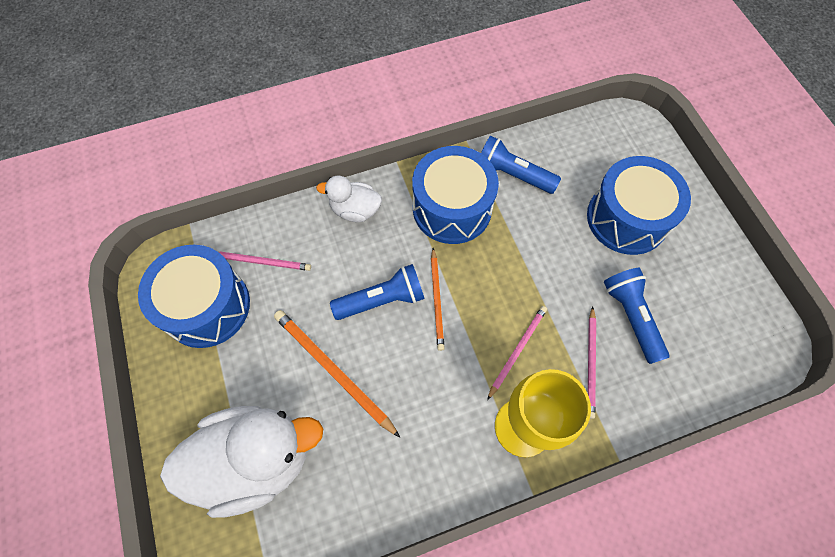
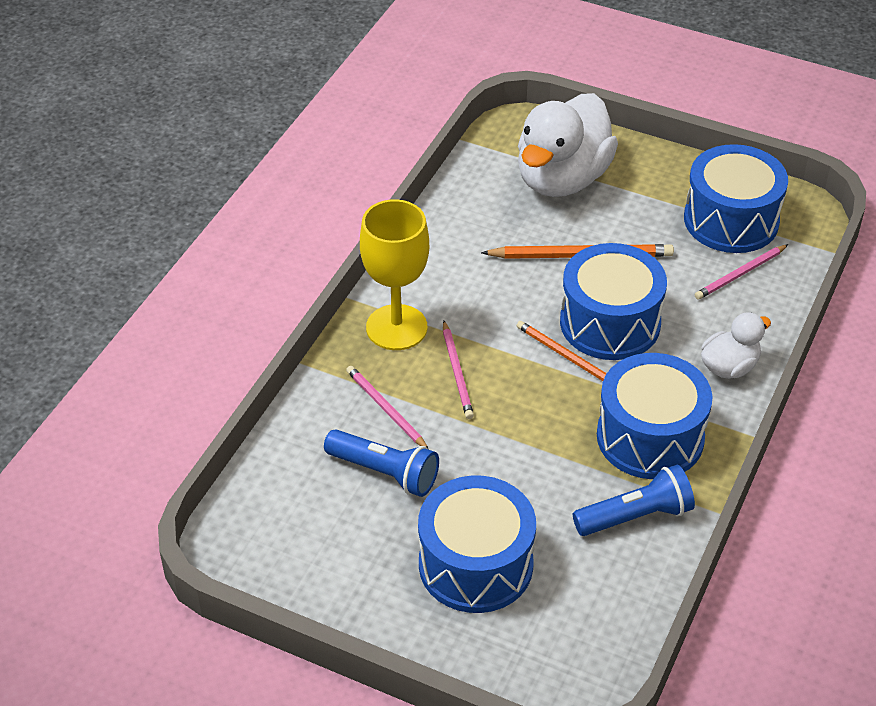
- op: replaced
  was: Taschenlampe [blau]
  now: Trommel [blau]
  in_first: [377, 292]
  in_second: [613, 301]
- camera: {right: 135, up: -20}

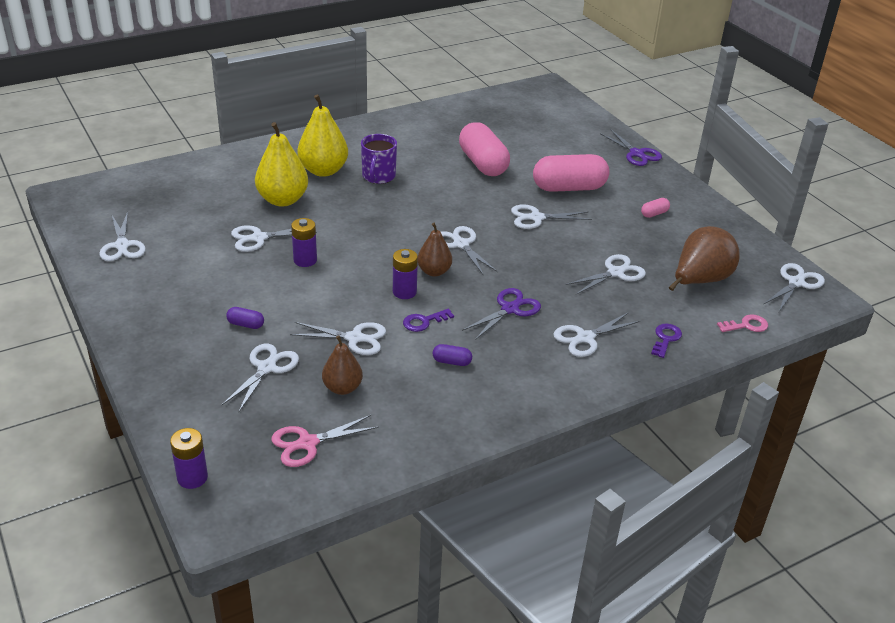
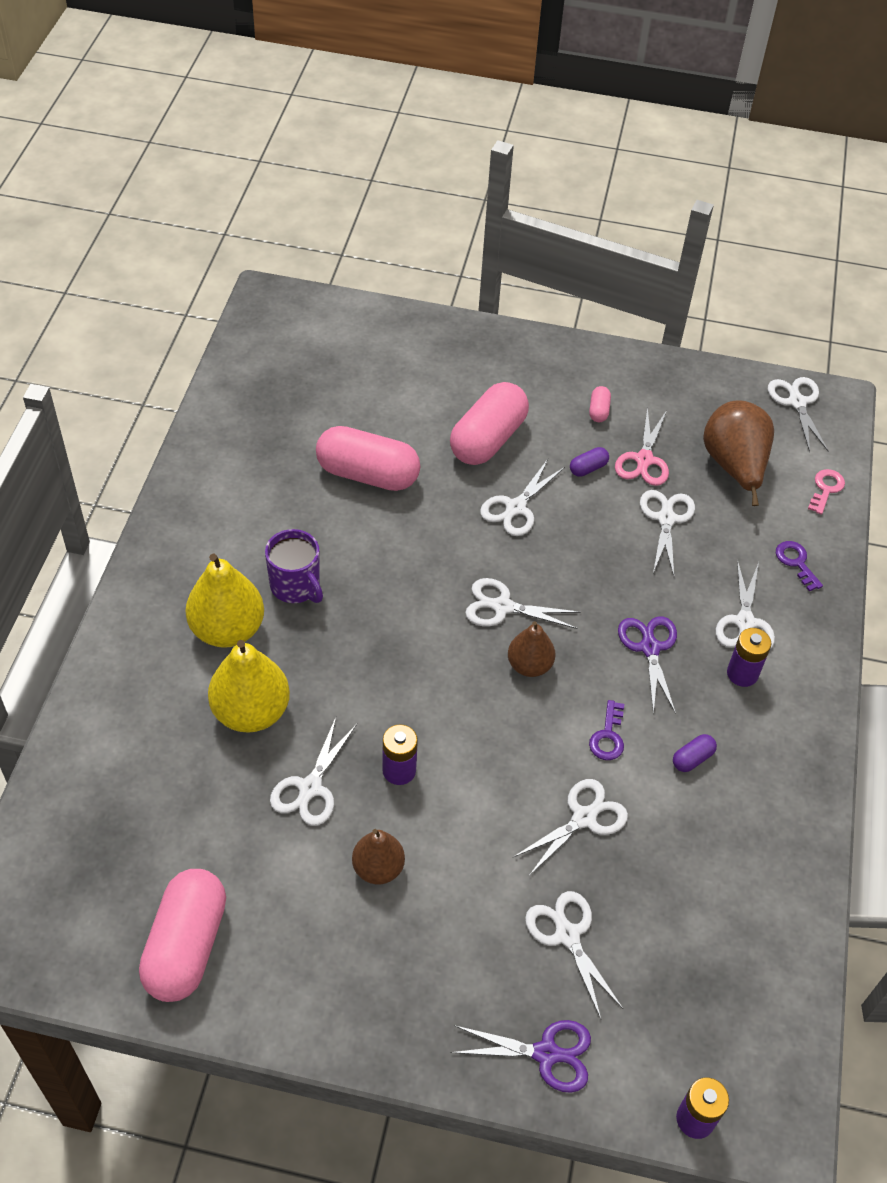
- op: moved
  was: Kapsel [lila]
  in_first: [245, 318]
  in_second: [589, 462]
- op: moved
  was: Schere [rosa]
  in_first: [325, 441]
  in_second: [642, 446]
- op: moved
  was: Birne [braun]
  in_first: [342, 365]
  in_second: [378, 856]
- op: moved
  was: Batterie [lila]
  in_first: [405, 274]
  in_second: [749, 657]
- op: moved
  was: Schere [lila]
  in_first: [631, 147]
  in_second: [520, 1056]
- op: replaced
  was: Schere [weiß]
  now: Kapsel [rosa]
  in_first: [122, 236]
  in_second: [182, 935]
- camera: {right: -50, up: 15}

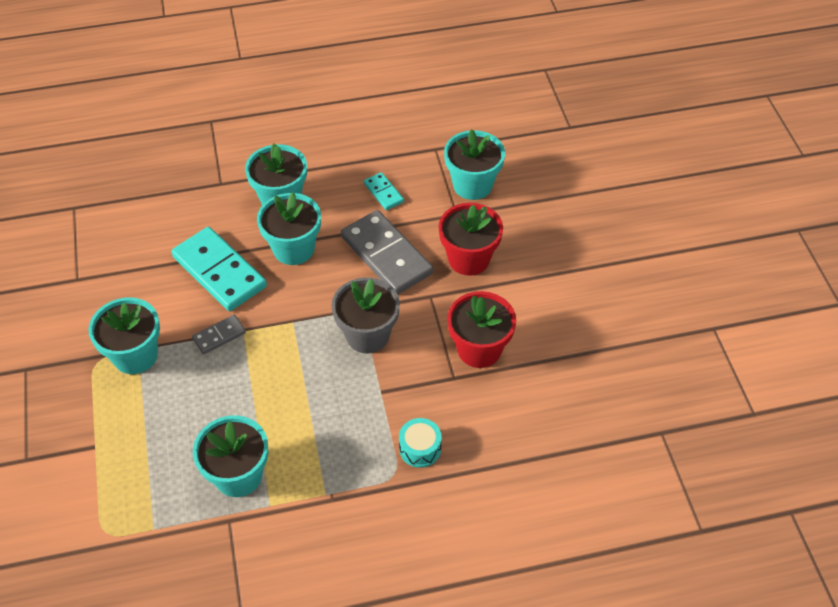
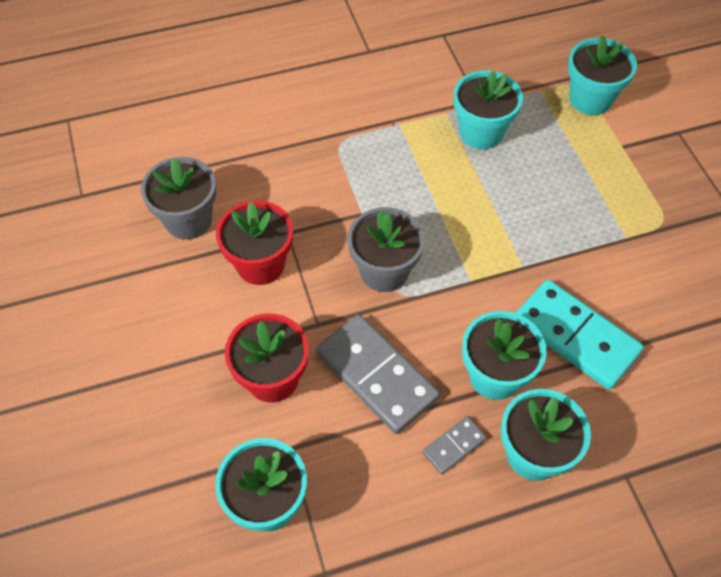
- op: removed
  was: Dominostein [türkis]
  in_first: [384, 191]
- op: removed
  was: Trommel [türkis]
  in_first: [420, 443]
- op: added
  now: Blumentopf [grau]
  in_second: [178, 198]
- op: moved
  was: Blumentopf [türkis]
  in_first: [124, 335]
  in_second: [602, 75]
- op: moved
  was: Dominostein [grau]
  in_first: [219, 334]
  in_second: [454, 445]
- camera: {right: 175, up: 5}

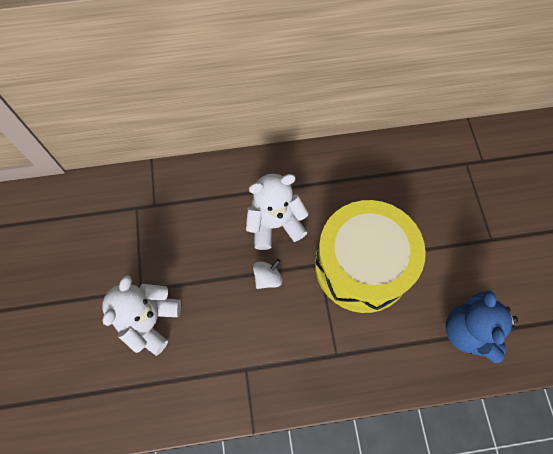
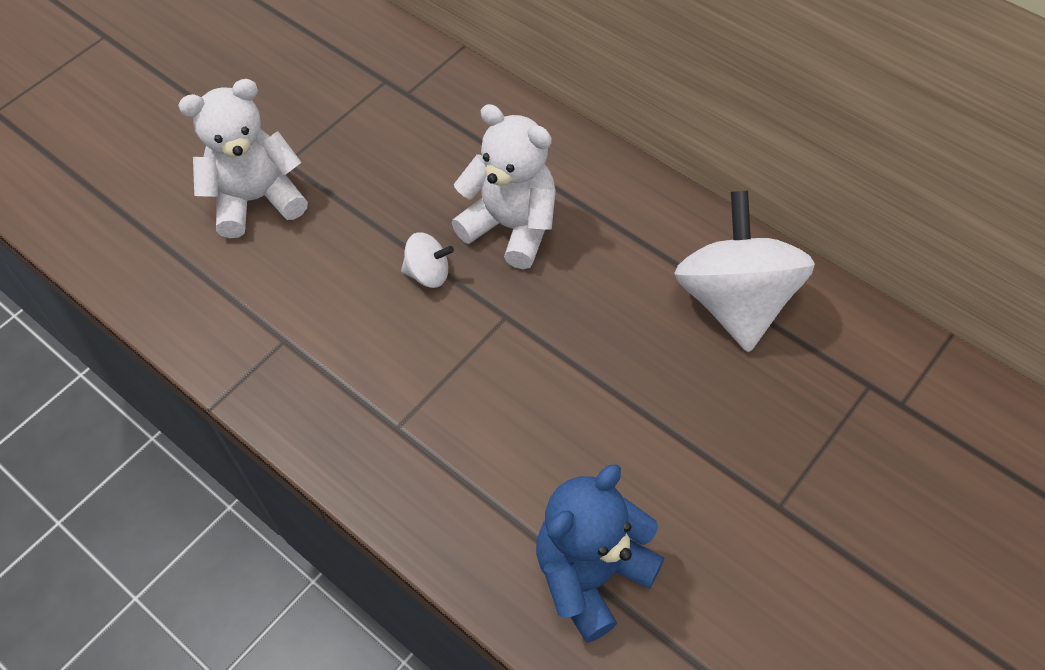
- op: removed
  was: Trommel [gelb]
  in_first: [370, 256]
- op: added
  now: Kreisel [weiß]
  in_second: [744, 271]
- camera: {right: 50, up: -10}

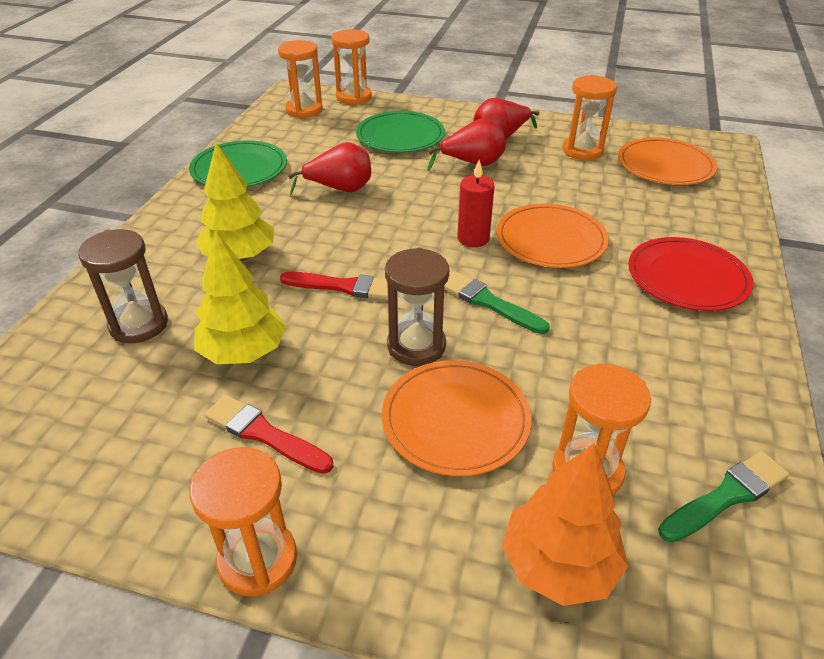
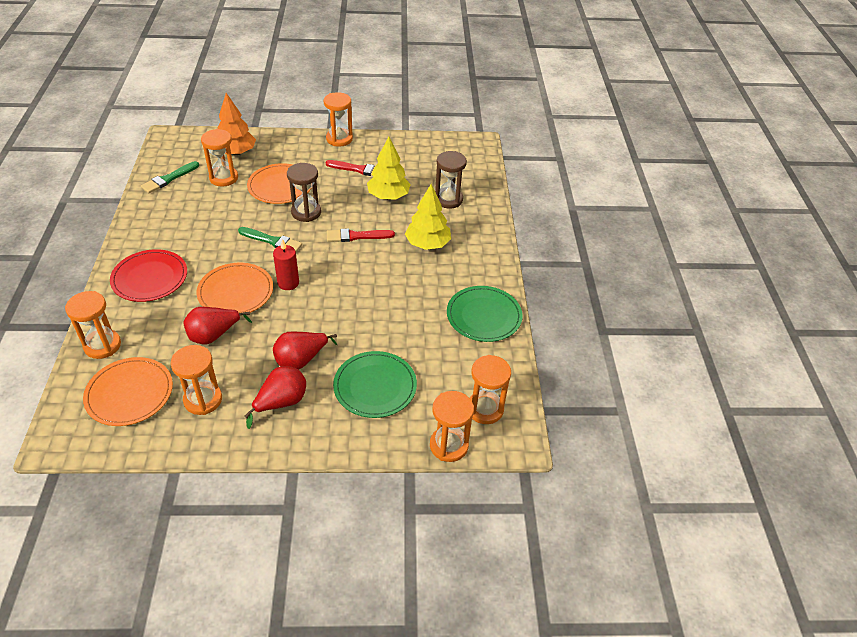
- op: added
  now: Sanduhr [orange]
  in_second: [93, 325]
- op: moved
  was: Birne [rot]
  in_first: [329, 168]
  in_second: [218, 325]
- camera: {right: 160, up: 5}

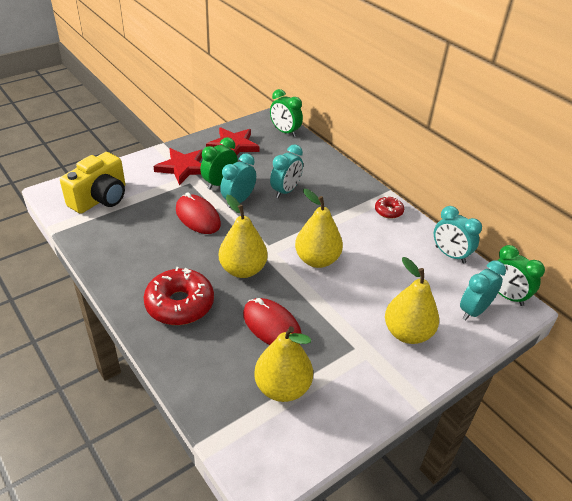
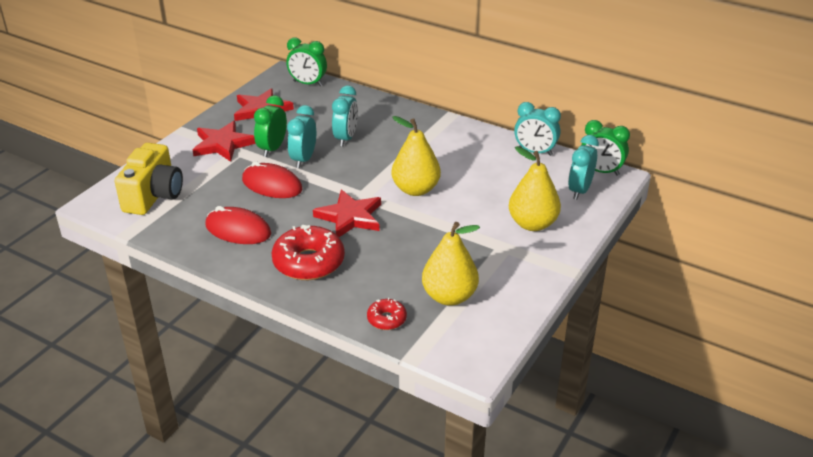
- op: moved
  was: Computermaus [rot]
  in_first: [272, 321]
  in_second: [238, 225]
- op: moved
  was: Donut [rot]
  in_first: [389, 207]
  in_second: [387, 314]
- op: replaced
  was: Birne [gelb]
  now: Stern [rot]
  in_first: [243, 236]
  in_second: [347, 213]
- camera: {right: -20, up: -5}

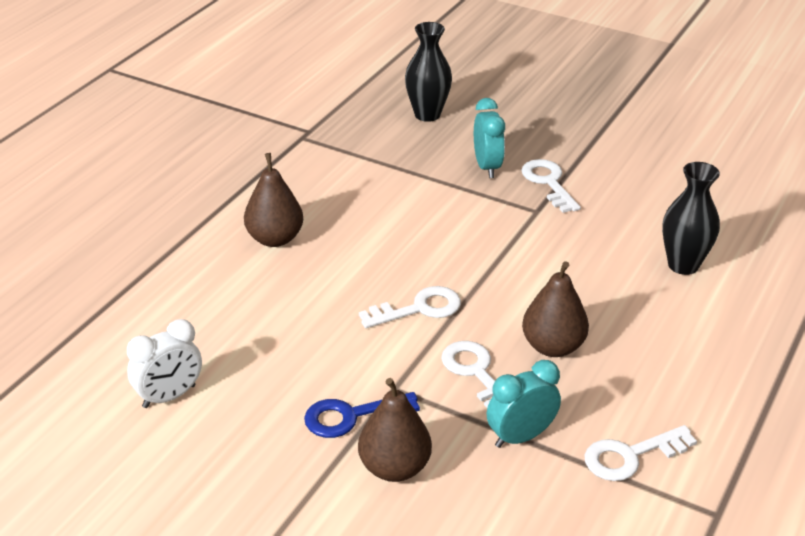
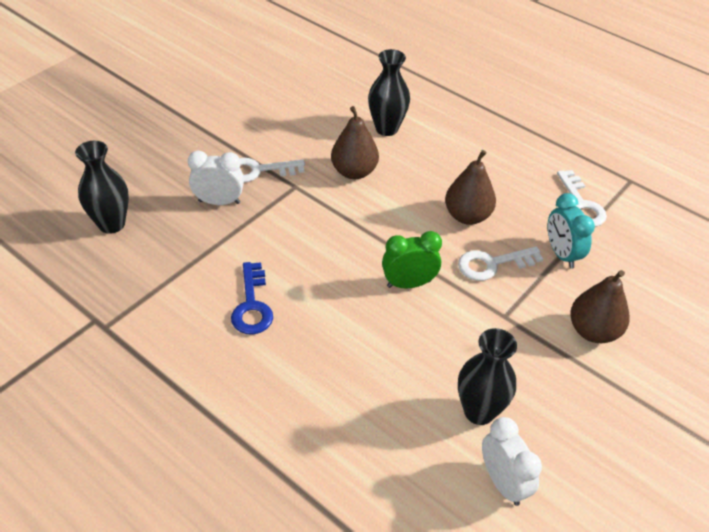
- op: added
  now: Vase [schwarz]
  in_second: [487, 376]
- op: moved
  was: Birne [braun]
  in_first: [273, 200]
  in_second: [355, 142]
- op: moved
  was: Schlüssel [blau]
  in_first: [362, 415]
  in_second: [252, 298]
- op: replaced
  was: Schlüssel [weiß]
  now: Wecker [grün]
  in_first: [410, 307]
  in_second: [412, 260]
- op: recoloured
  was: Wecker [türkis]
  now: Wecker [weiß]
  in_first: [489, 138]
  in_second: [216, 178]
- camera: {right: -80, up: 10}

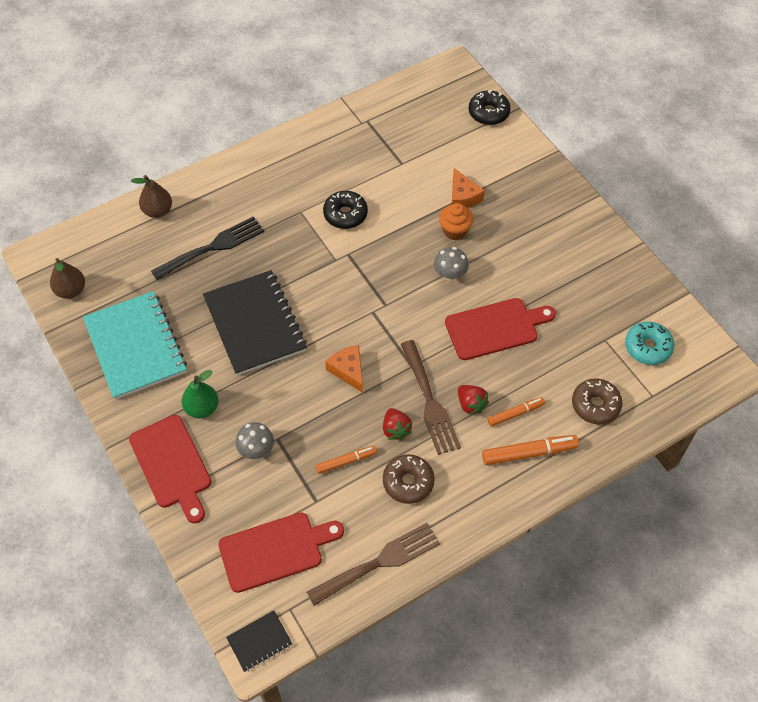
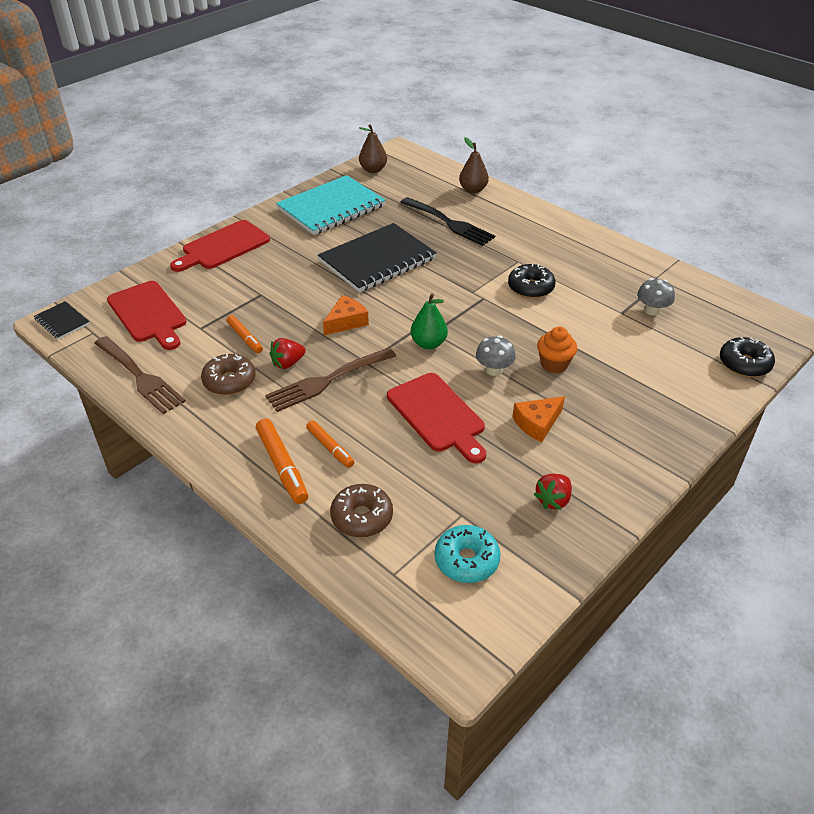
- op: moved
  was: Birne [grün]
  in_first: [200, 394]
  in_second: [429, 321]
- op: moved
  was: Pilz [grau]
  in_first: [254, 440]
  in_second: [656, 297]
- op: moved
  was: Käse [orange]
  in_first: [468, 188]
  in_second: [538, 419]
- op: moved
  was: Erdbeere [rot]
  in_first: [473, 400]
  in_second: [553, 492]
- camera: {right: 75, up: -15}

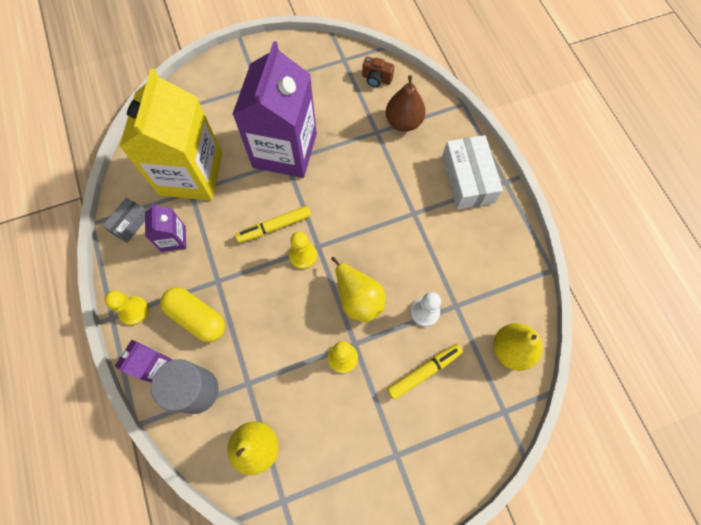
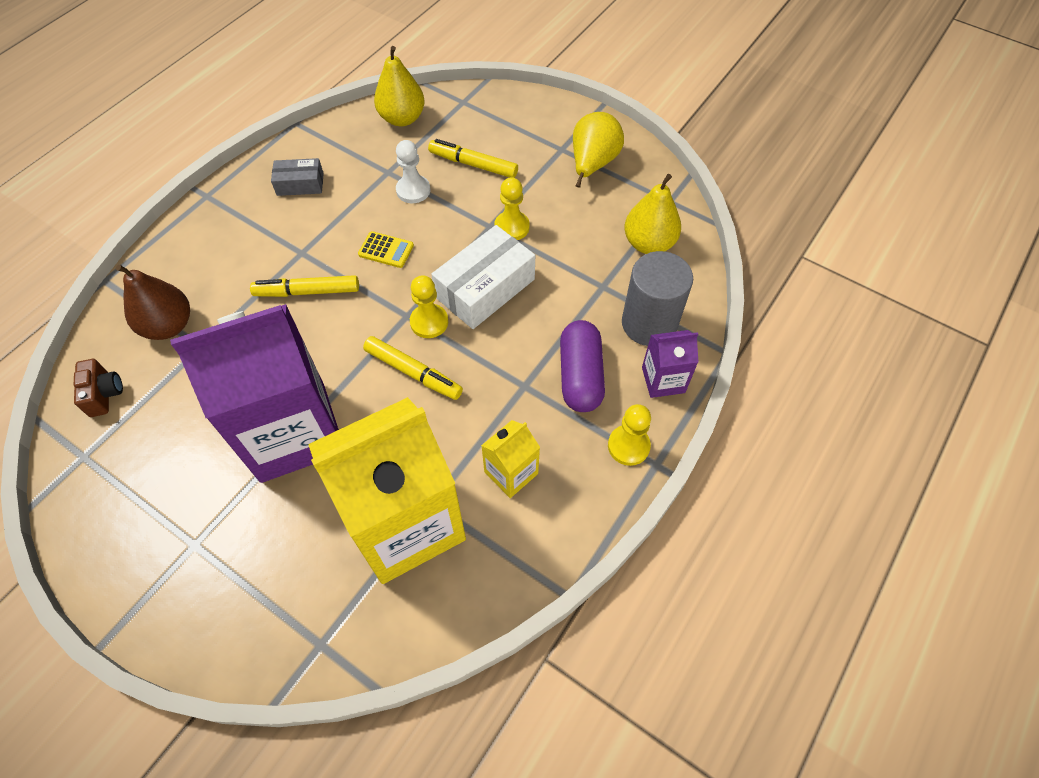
- op: added
  now: Filzstift [gelb]
  in_second: [304, 286]
- op: added
  now: Taschenrechner [gelb]
  in_second: [386, 249]
- op: moved
  was: Schachtel [grau]
  in_first: [124, 220]
  in_second: [297, 177]
- op: moved
  was: Birne [gelb]
  in_first: [358, 289]
  in_second: [598, 150]
- op: moved
  was: Schachtel [weiß]
  in_first: [472, 172]
  in_second: [483, 277]
- op: recoloured
  was: Getränkekarton [lila]
  now: Getränkekarton [gelb]
  in_first: [165, 227]
  in_second: [510, 459]
- op: recoloured
  was: Kapsel [gelb]
  now: Kapsel [lila]
  in_first: [192, 314]
  in_second: [582, 366]
- camera: {right: -125, up: -10}

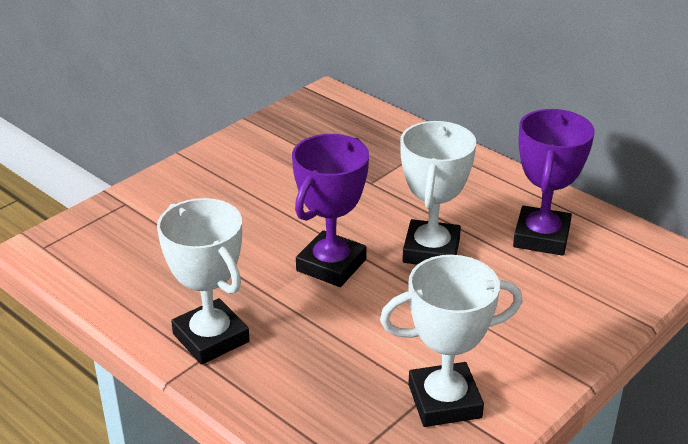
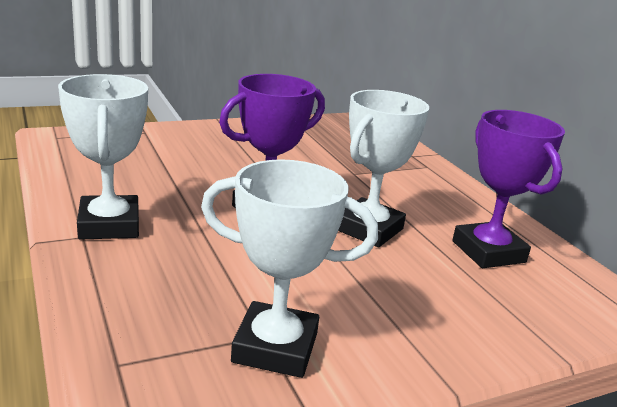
- op: turned
  was: Pokal [lila]
  in_first: [554, 182]
  in_second: [508, 189]
  clockwise: -60
- camera: {right: 20, up: -10}

